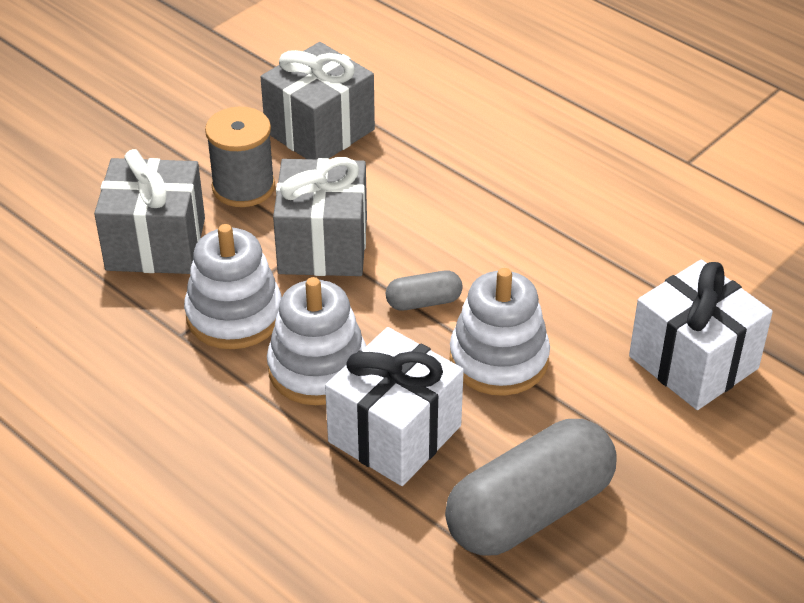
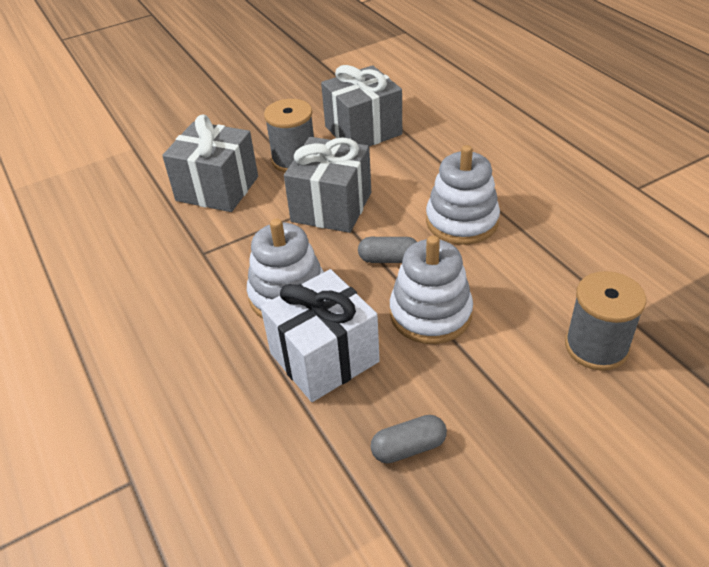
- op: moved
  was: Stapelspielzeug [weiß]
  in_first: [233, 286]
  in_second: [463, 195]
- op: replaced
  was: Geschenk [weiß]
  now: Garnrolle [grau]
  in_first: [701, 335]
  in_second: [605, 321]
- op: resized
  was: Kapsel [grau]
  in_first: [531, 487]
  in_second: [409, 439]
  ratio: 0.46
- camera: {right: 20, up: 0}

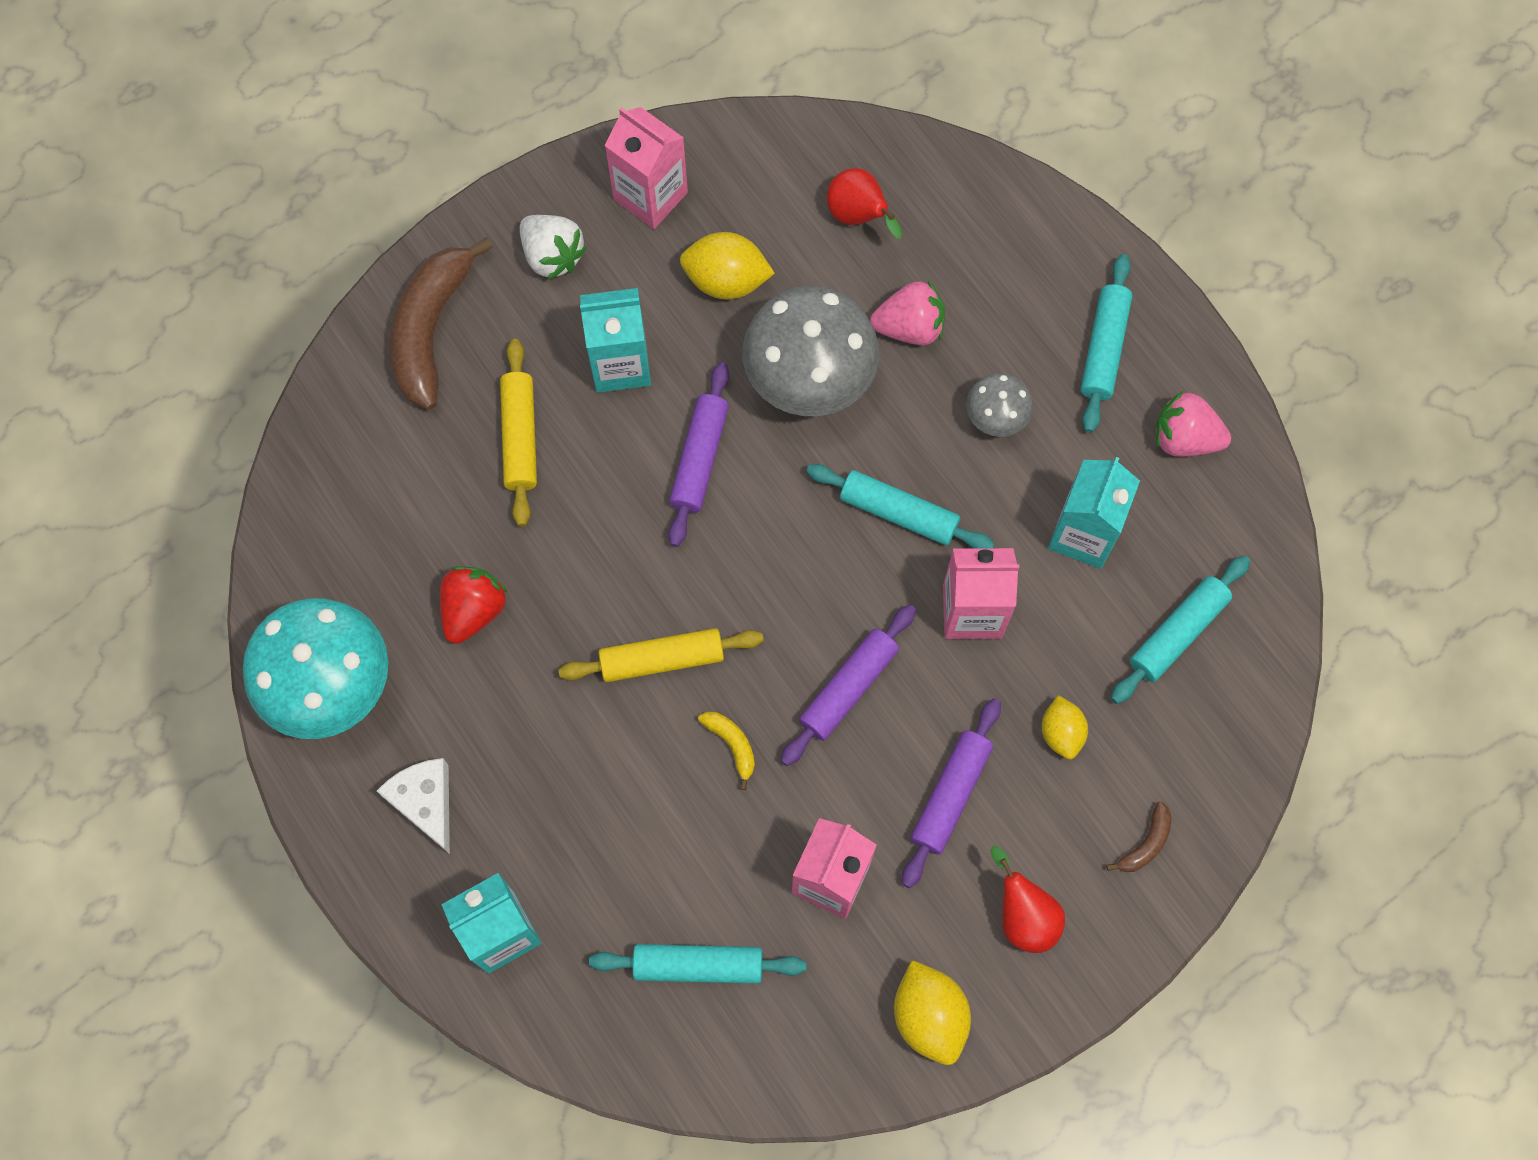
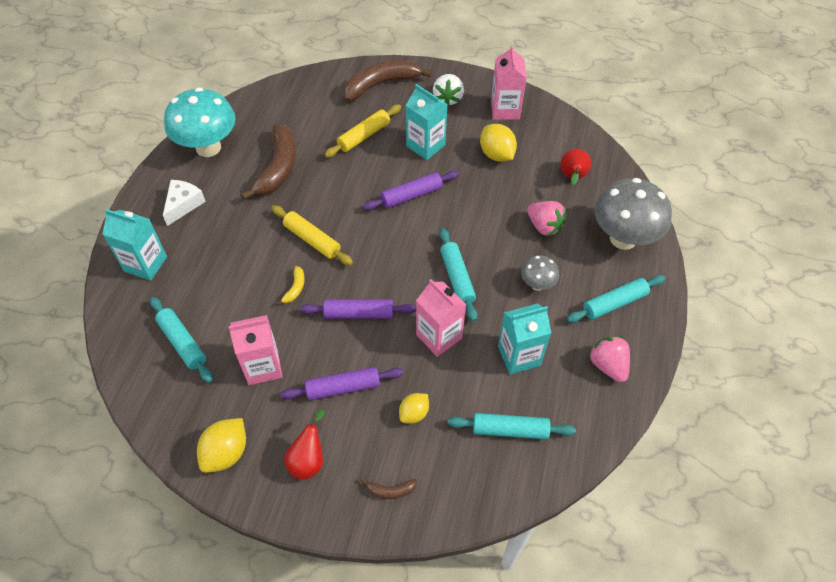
- op: moved
  was: Pilz [grau]
  in_first: [810, 351]
  in_second: [633, 214]
- op: replaced
  was: Erdbeere [rot]
  now: Banane [braun]
  in_first: [474, 605]
  in_second: [268, 162]
- camera: {right: 50, up: -15}

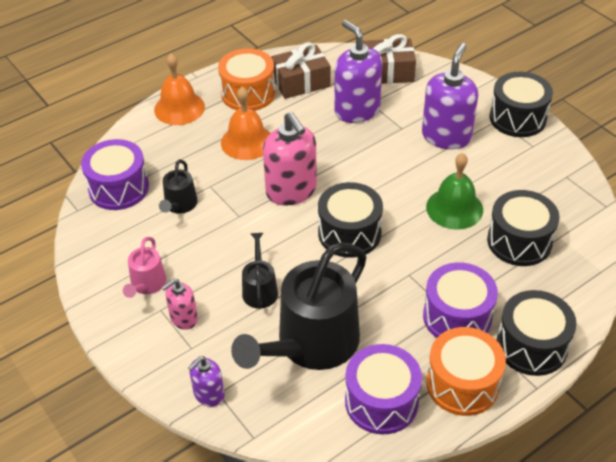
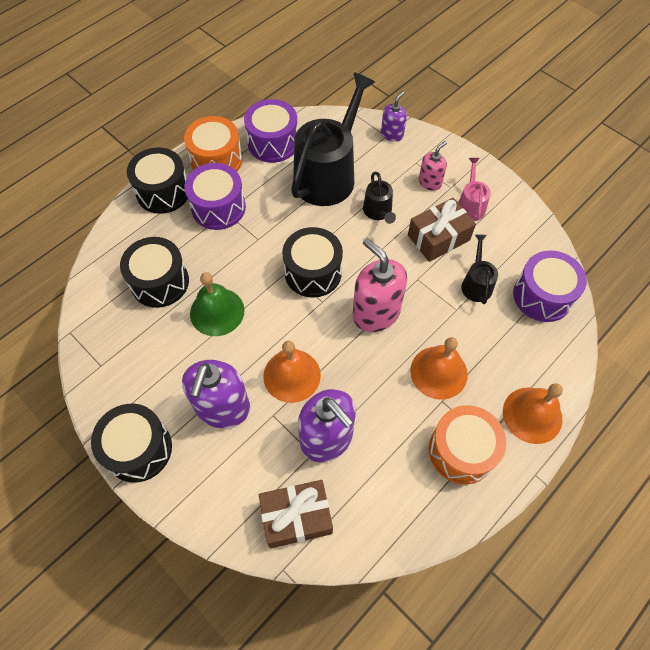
- op: added
  now: Glocke [orange]
  in_second: [292, 372]
- op: moved
  was: Geschenk [braun]
  in_first: [300, 70]
  in_second: [442, 230]
- camera: {right: 170, up: 15}

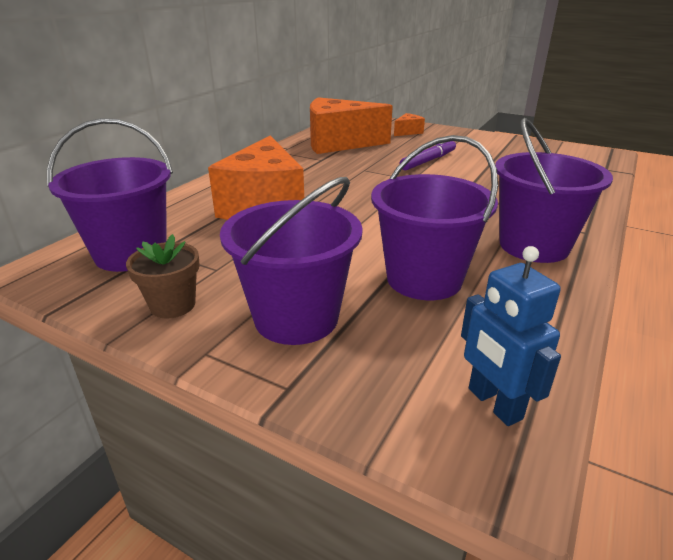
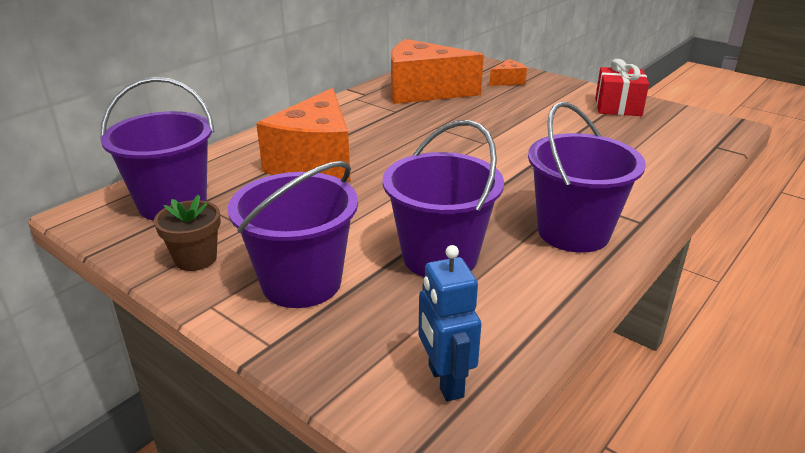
- op: removed
  was: Filzstift [lila]
  in_first: [428, 155]
- op: added
  now: Geschenk [rot]
  in_second: [622, 87]
- camera: {right: 10, up: 0}

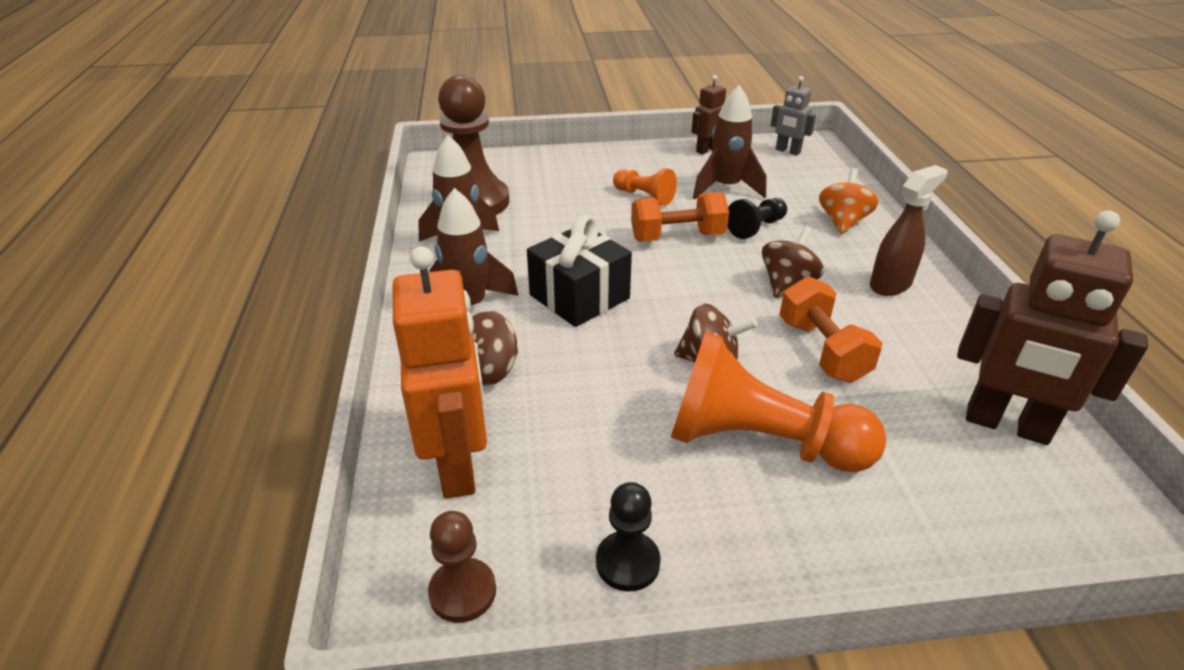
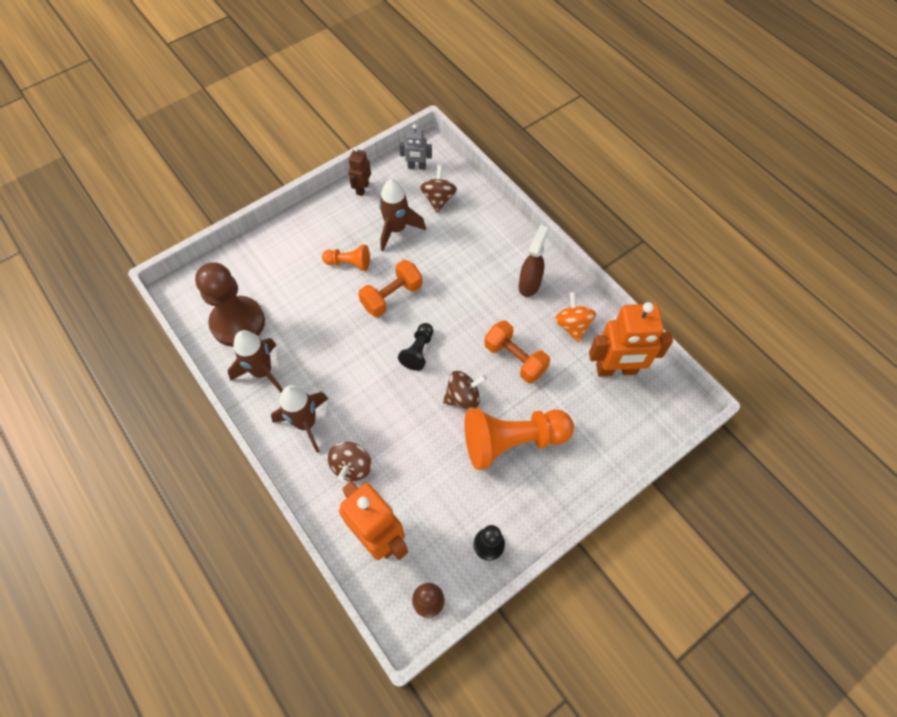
- op: removed
  was: Geschenk [schwarz]
  in_first: [579, 270]
- op: moved
  was: Bauer [schwarz]
  in_first: [757, 218]
  in_second: [415, 347]
- op: moved
  was: Kreisel [braun]
  in_first: [793, 262]
  in_second: [438, 189]
- op: moved
  was: Kreisel [orange]
  in_first: [849, 201]
  in_second: [575, 317]
- op: recoloured
  was: Roboter [braun]
  now: Roboter [orange]
  in_first: [1052, 327]
  in_second: [631, 339]
- camera: {right: -30, up: 25}

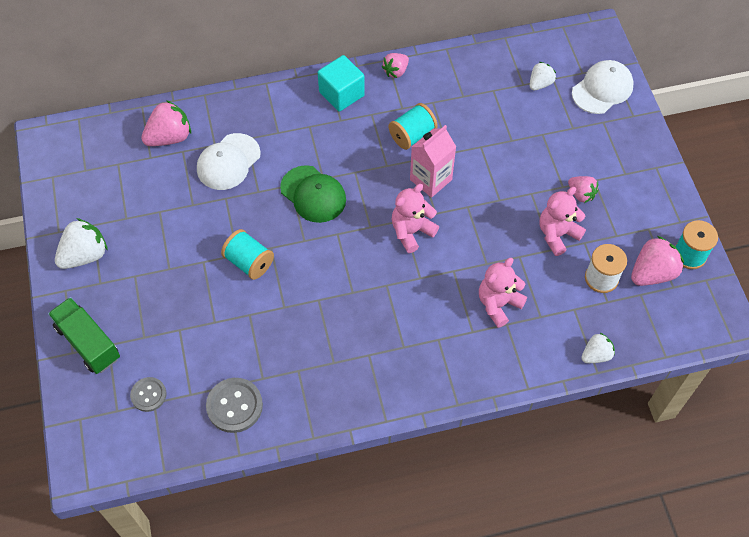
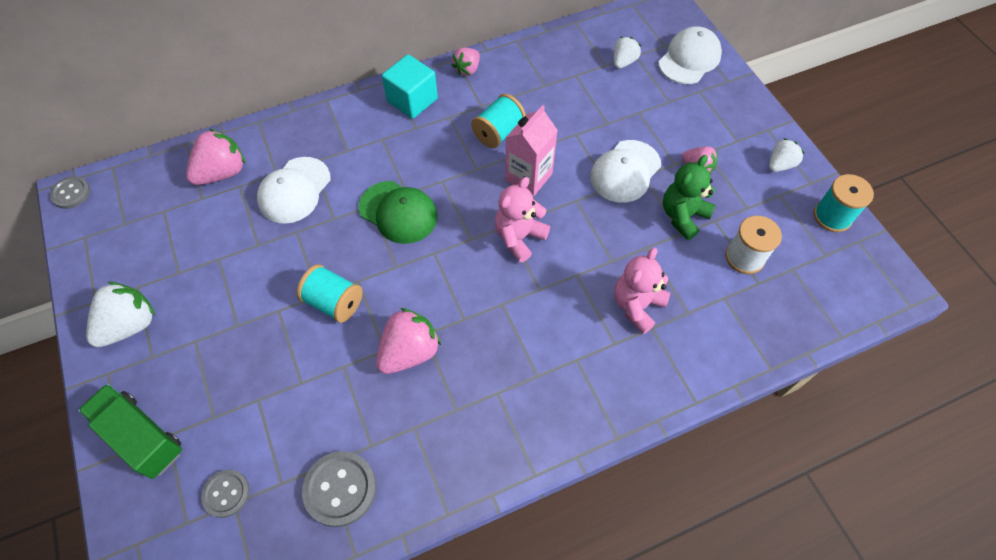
- op: added
  now: Knopf [grau]
  in_second: [70, 192]
- op: added
  now: Kappe [weiß]
  in_second: [625, 171]
- op: moved
  was: Erdbeere [weiß]
  in_first: [598, 348]
  in_second: [787, 155]
- op: moved
  was: Erdbeere [rosa]
  in_first: [657, 261]
  in_second: [408, 341]
- op: recoloured
  was: Teddybär [rosa]
  now: Teddybär [grün]
  in_first: [562, 221]
  in_second: [689, 197]
- camera: {right: -10, up: 0}

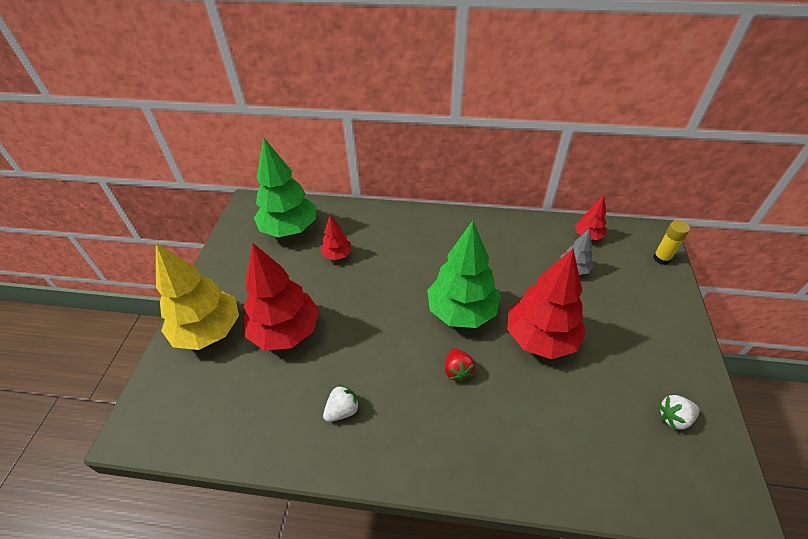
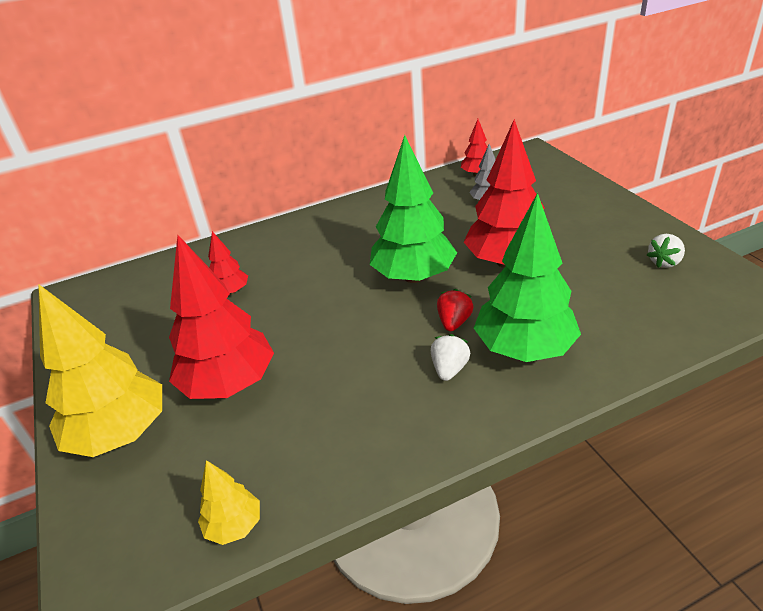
- op: removed
  was: Klebestift [gelb]
  in_first: [671, 242]
- op: added
  now: Baum [gelb]
  in_second: [229, 502]
- op: moved
  was: Baum [grün]
  in_first: [285, 187]
  in_second: [527, 277]
- op: moved
  was: Erdbeere [weiß]
  in_first: [341, 403]
  in_second: [450, 357]
- op: turned
  was: Erdbeere [rot]
  in_first: [460, 365]
  in_second: [455, 310]
  clockwise: -120
- camera: {right: -30, up: -10}

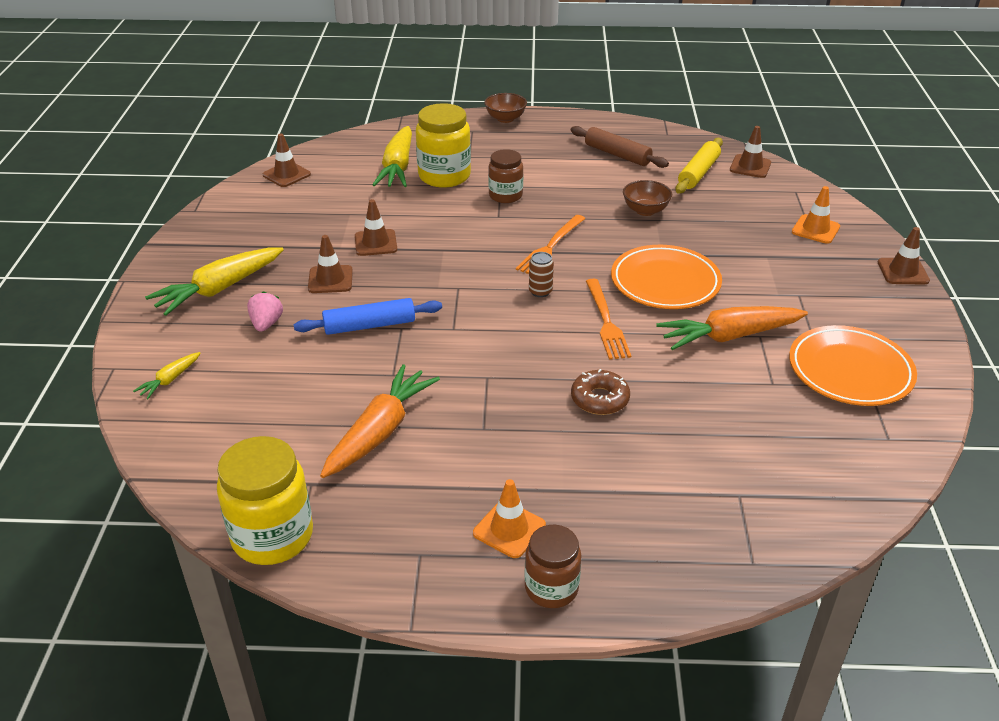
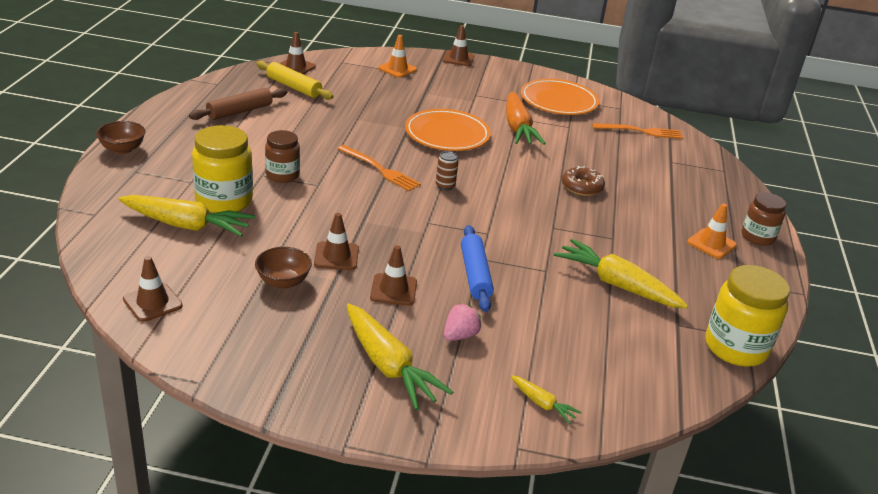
- op: moved
  was: Gabel [orange]
  in_first: [608, 319]
  in_second: [637, 131]
- op: moved
  was: Schüssel [braun]
  in_first: [647, 198]
  in_second: [283, 268]
- op: recoloured
  was: Karotte [orange]
  now: Karotte [gelb]
  in_first: [380, 421]
  in_second: [621, 274]
- op: turned
  was: Erdbeere [rosa]
  in_first: [265, 312]
  in_second: [463, 322]
  clockwise: 120
- camera: {right: -85, up: -5}

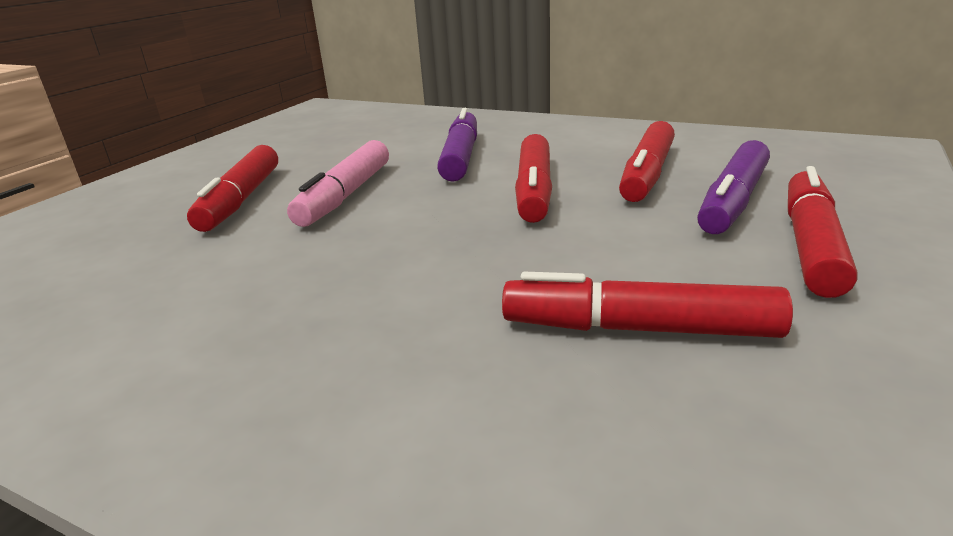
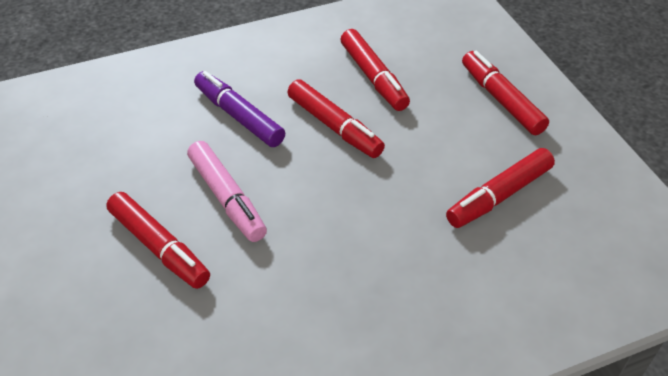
- op: removed
  was: Filzstift [lila]
  in_first: [733, 187]
- camera: {right: -50, up: 20}

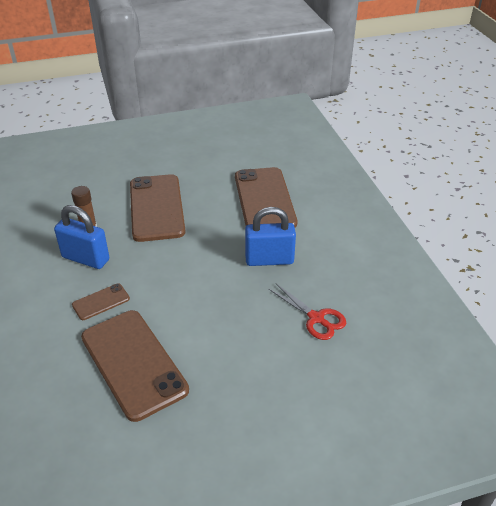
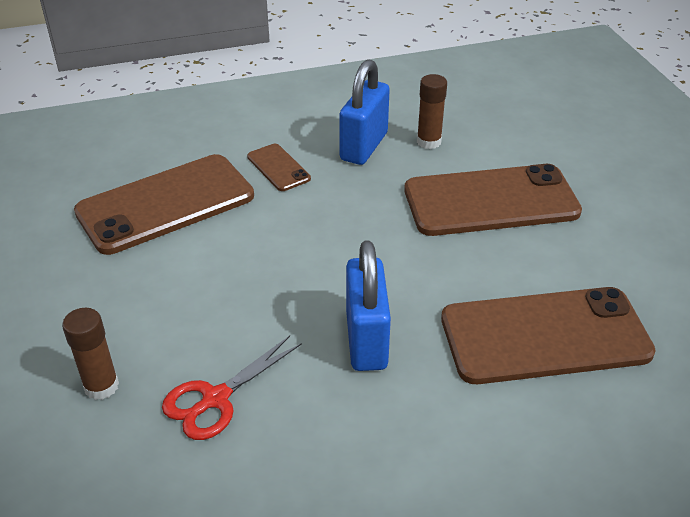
- op: added
  now: Klebestift [braun]
  in_second: [90, 354]
- camera: {right: 90, up: 0}

